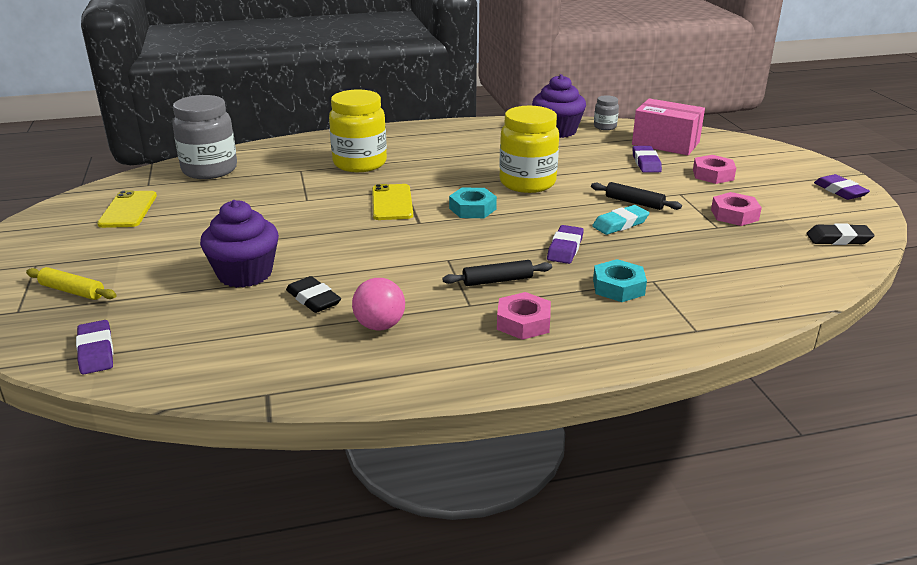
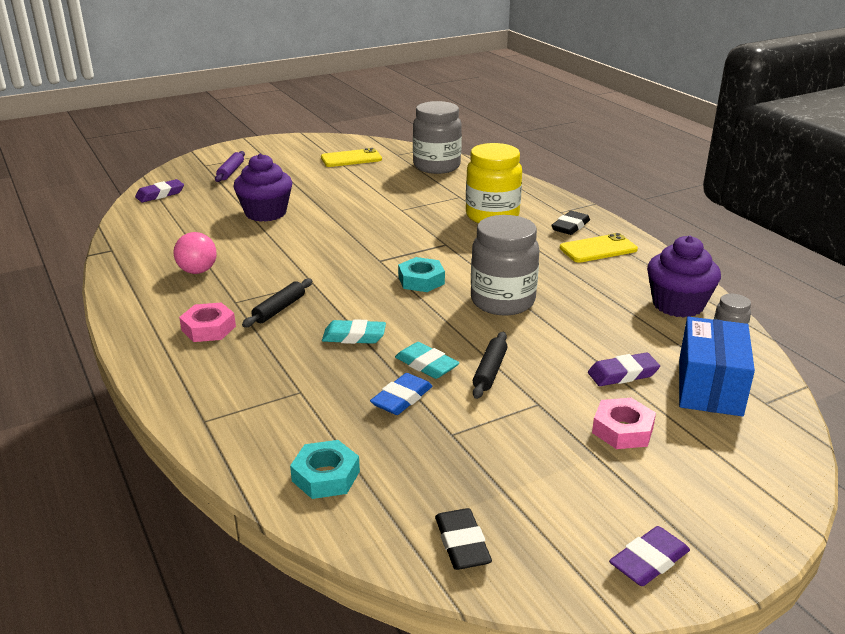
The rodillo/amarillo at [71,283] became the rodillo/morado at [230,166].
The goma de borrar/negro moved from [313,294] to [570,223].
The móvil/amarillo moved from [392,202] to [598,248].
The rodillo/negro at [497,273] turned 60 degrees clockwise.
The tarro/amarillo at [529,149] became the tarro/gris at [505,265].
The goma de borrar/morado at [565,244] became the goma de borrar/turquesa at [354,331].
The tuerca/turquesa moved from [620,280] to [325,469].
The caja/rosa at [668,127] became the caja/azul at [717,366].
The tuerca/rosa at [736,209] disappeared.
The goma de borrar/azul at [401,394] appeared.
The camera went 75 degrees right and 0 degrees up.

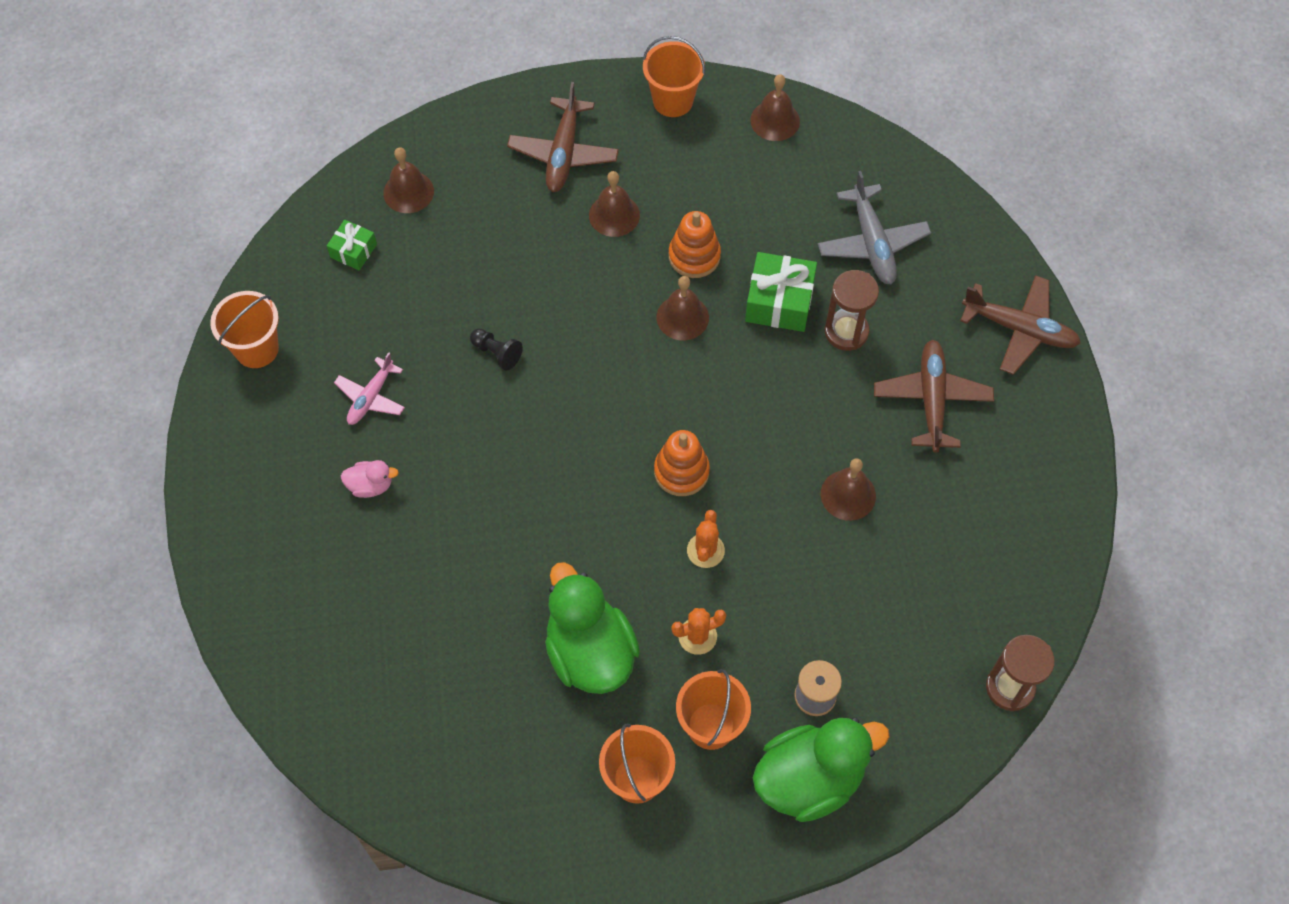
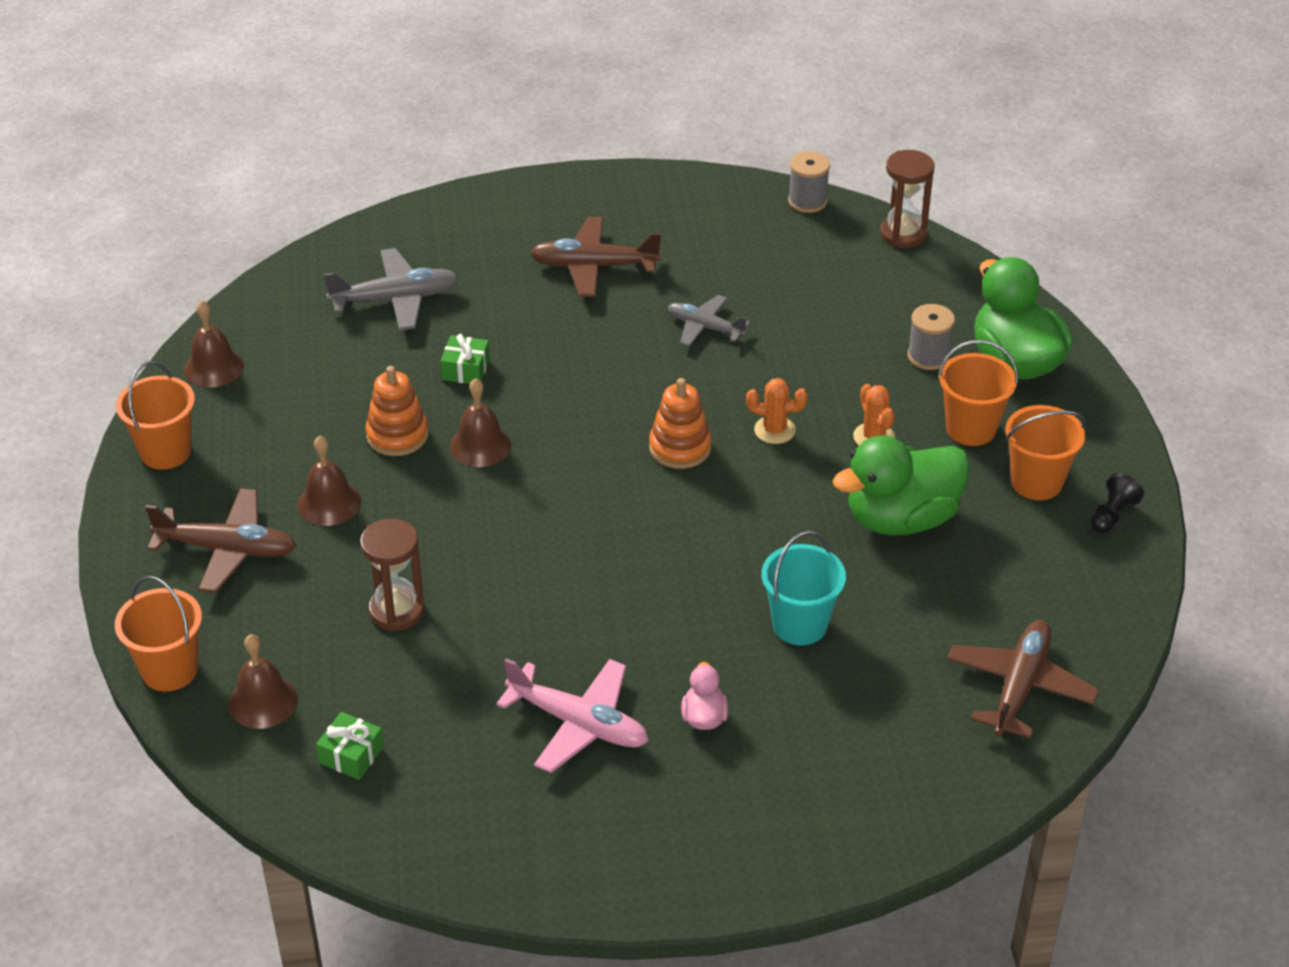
The balde/naranja moved from [244,329] to [158,634].
The avión/rosa at [369,388] changed to 1.54 times the size.
The peón/negro moved from [496,349] to [1117,503].
The regalo/verde at [781,292] changed to 0.59 times the size.
The campana/marrón at [848,489] was replaced by the avión/gris at [709,320].
The reloj de arena/marrón moved from [852,310] to [392,575].
The avión/marrón moved from [1020,325] to [1023,679].
The balde/turquesa at [804,588] appeared.
The carrete/gris at [809,182] appeared.
The camera went 90 degrees left and 20 degrees down.

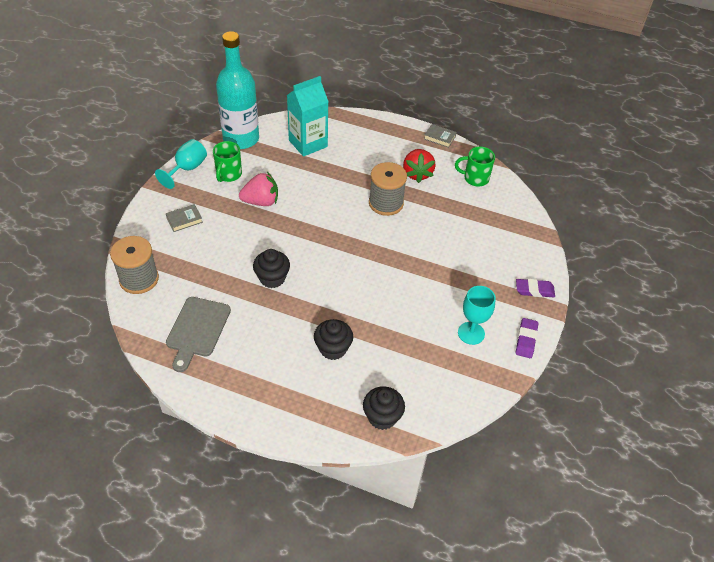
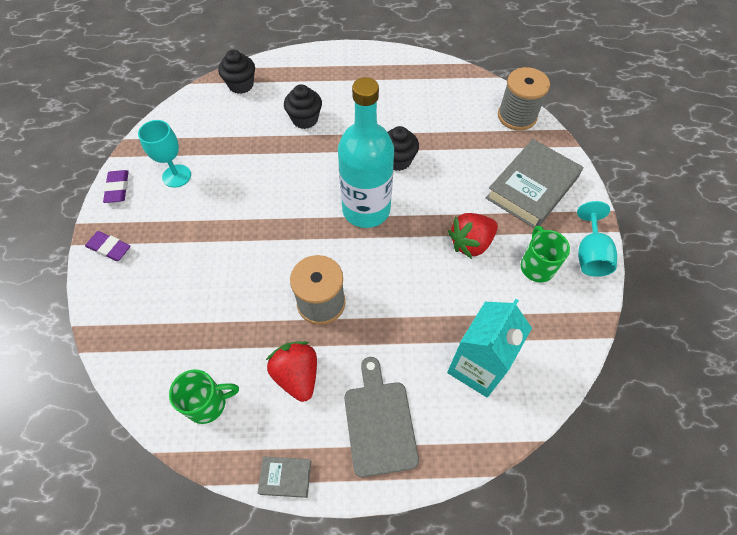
The libro/gris at [184,218] changed to 2.27 times the size.
The tabla de cortar/gris moved from [198,334] to [381,417].
The botella/turquesa moved from [237,90] to [366,152].
The fresa/rosa at [258,189] became the fresa/rojo at [473,236].
The goma de borrar/morado at [535,288] turned 45 degrees clockwise.
The camera went 160 degrees right and 10 degrees up.

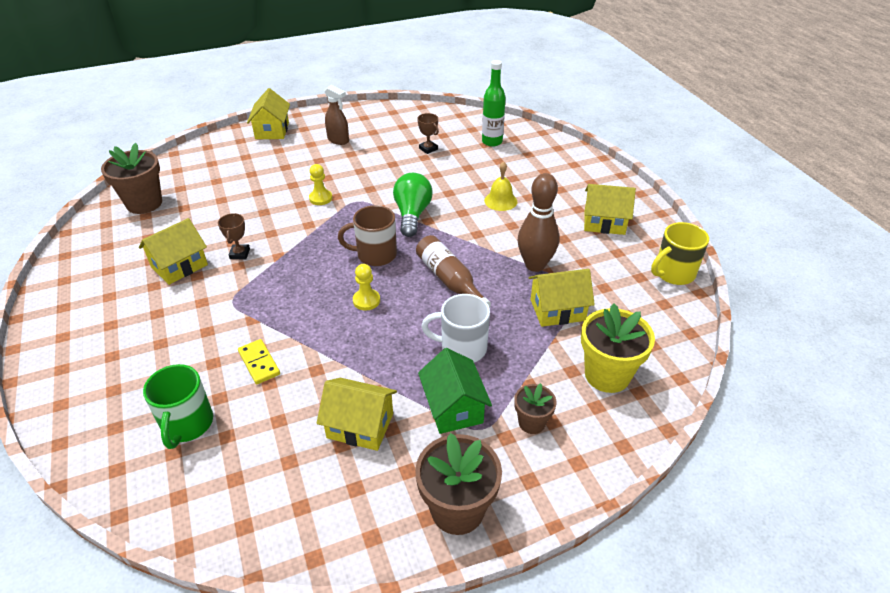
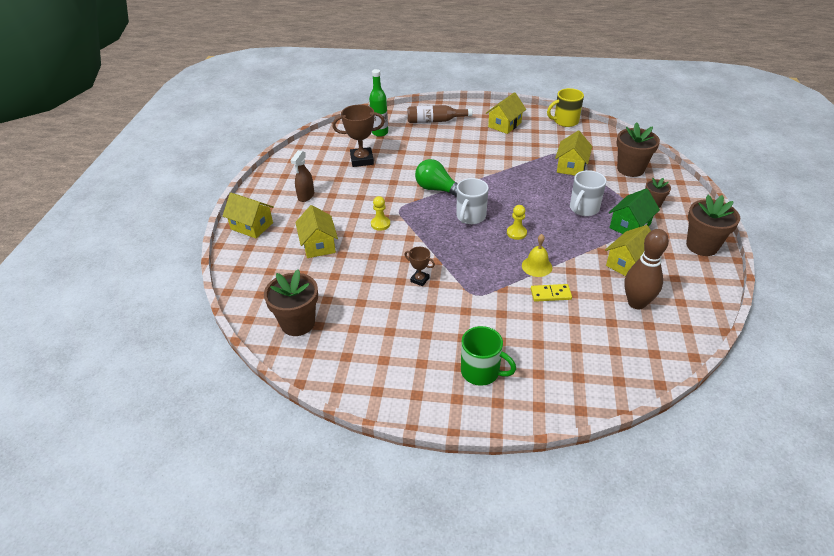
The casa/amarillo moved from [173,251] to [316,231].
The taza/verde moved from [178,406] to [488,356].
The pulverizador/marrón at [336,115] turned 135 degrees clockwise.
The taza/marrón at [367,235] became the taza/blanco at [472,201].
The botella/marrón moved from [453,271] to [440,114].
The trofeo/marrón at [428,133] changed to 1.88 times the size.
The casa/verde at [455,391] turned 60 degrees counterclockwise.
The campana/amarillo moved from [500,186] to [537,255].
The bolo/marrón moved from [538,222] to [646,269].
The maceta/amarillo at [618,348] became the maceta/marrón at [638,149].
The taza/amarillo at [680,253] turned 75 degrees clockwise.
The camera went 60 degrees left and 0 degrees up.

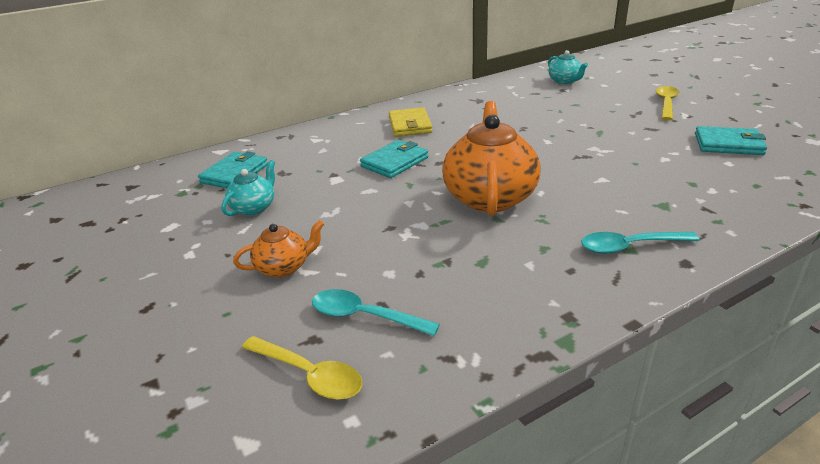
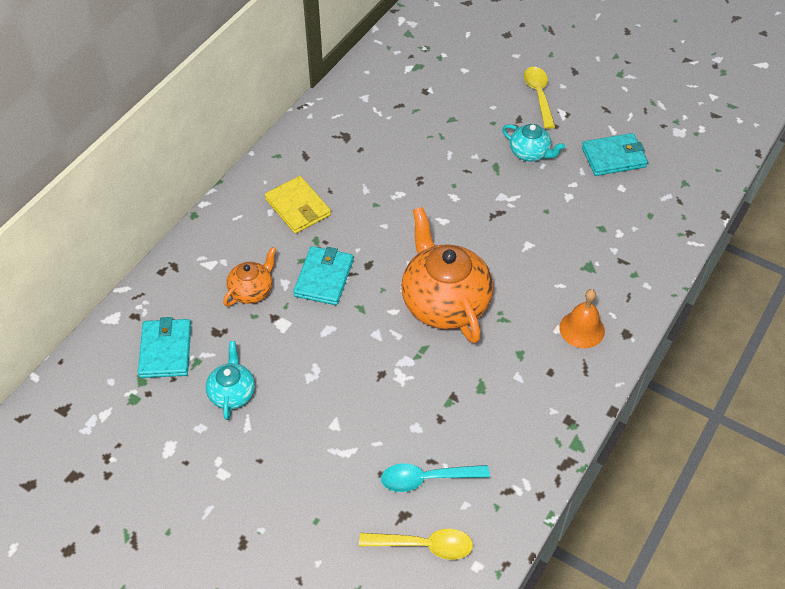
The tetera/naranja moved from [278,249] to [249,276].
The tetera/turquesa moved from [568,67] to [533,143].
The cuchara/turquesa at [640,243] was replaced by the campana/naranja at [582,318].
The camera went 30 degrees left and 20 degrees up.

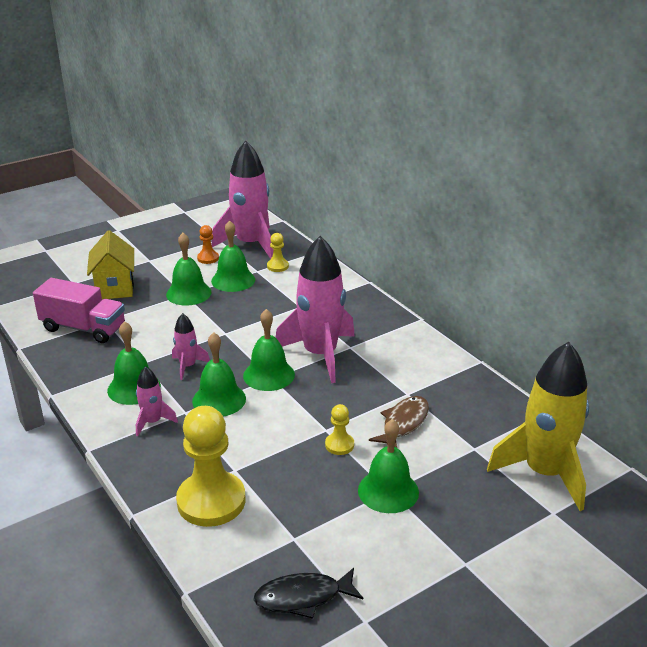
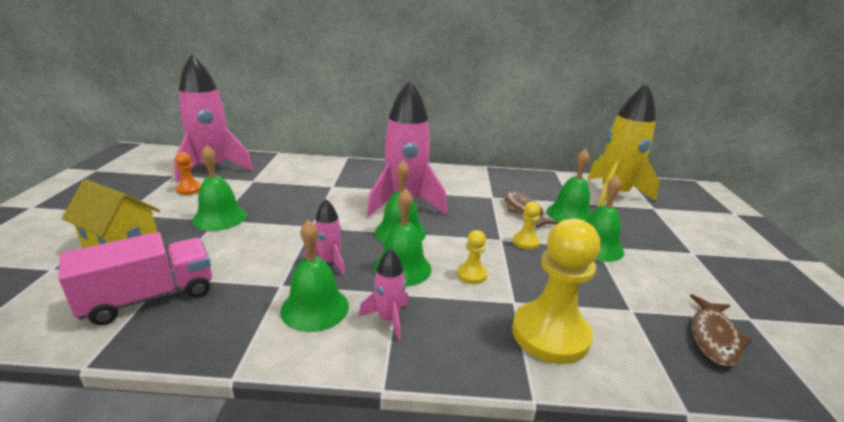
The campana/verde moved from [233,256] to [569,185].
The pez/negro at [308,593] became the pez/marrón at [721,330].
The peón/amarillo moved from [278,252] to [472,257].
The camera went 55 degrees left and 5 degrees down.

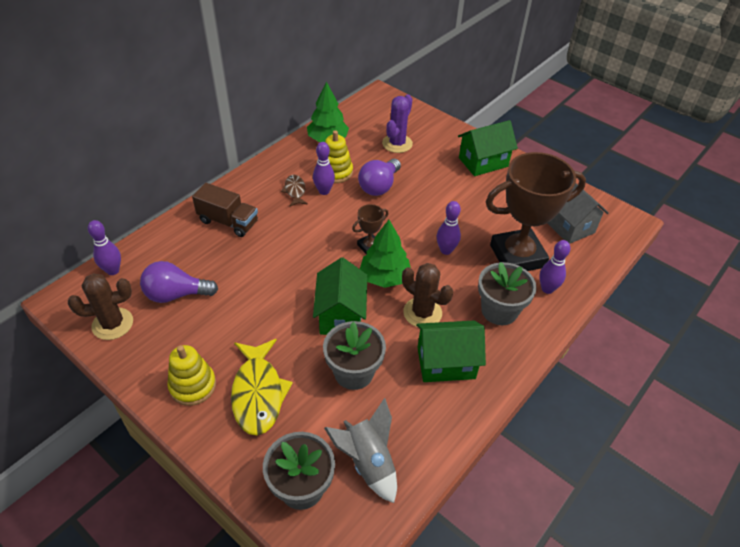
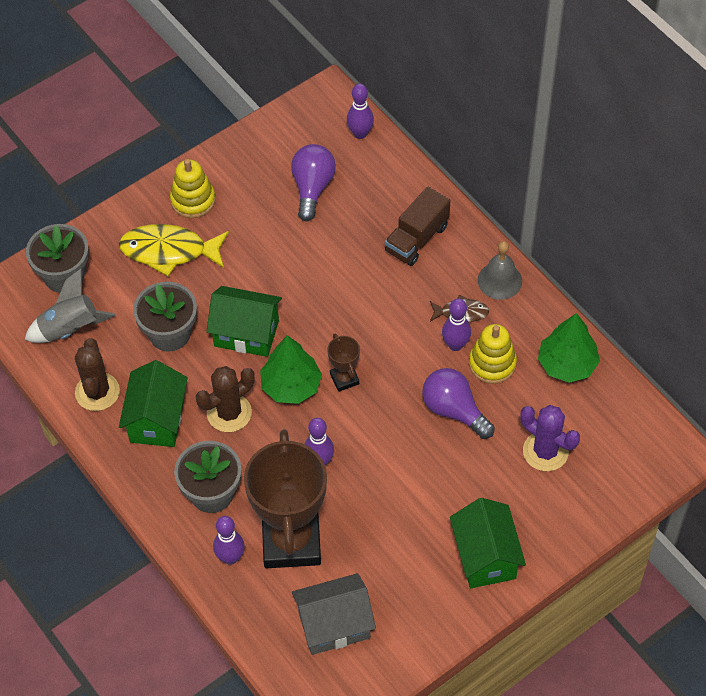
The cactus/marrón moved from [100,307] to [97,374].
The campana/gris at [500,270] appeared.
The camera went 105 degrees right and 10 degrees up.

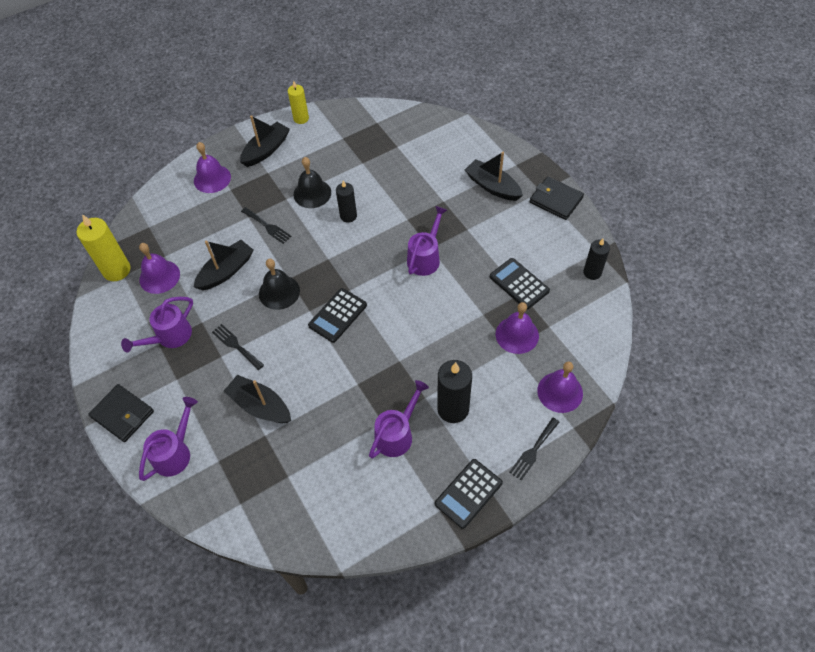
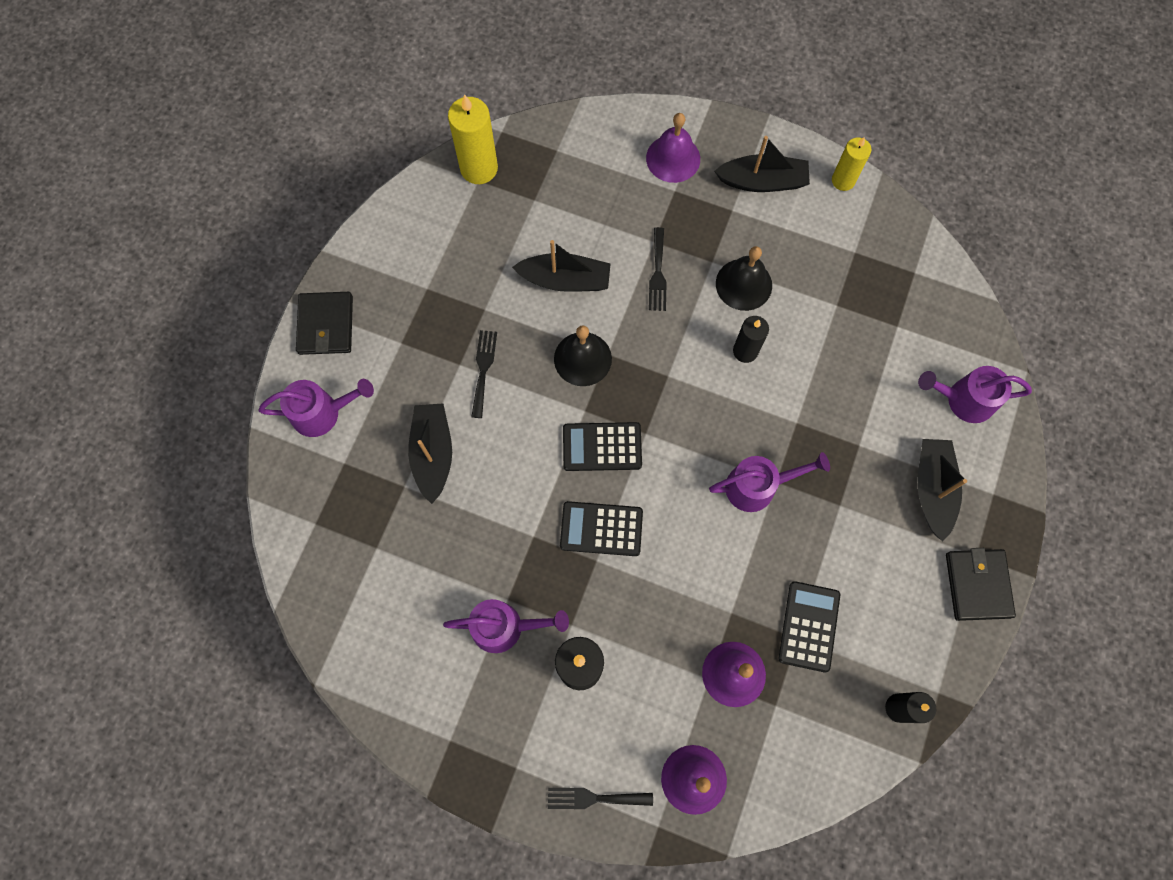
The regadera/morado moved from [157,324] to [975,394].
The campana/morado at [159,268] disappeared.
The calculadora/negro moved from [469,494] to [601,528].
The camera went 50 degrees right and 15 degrees up.

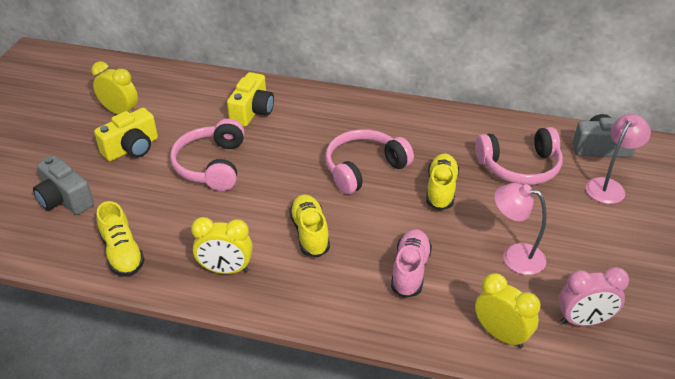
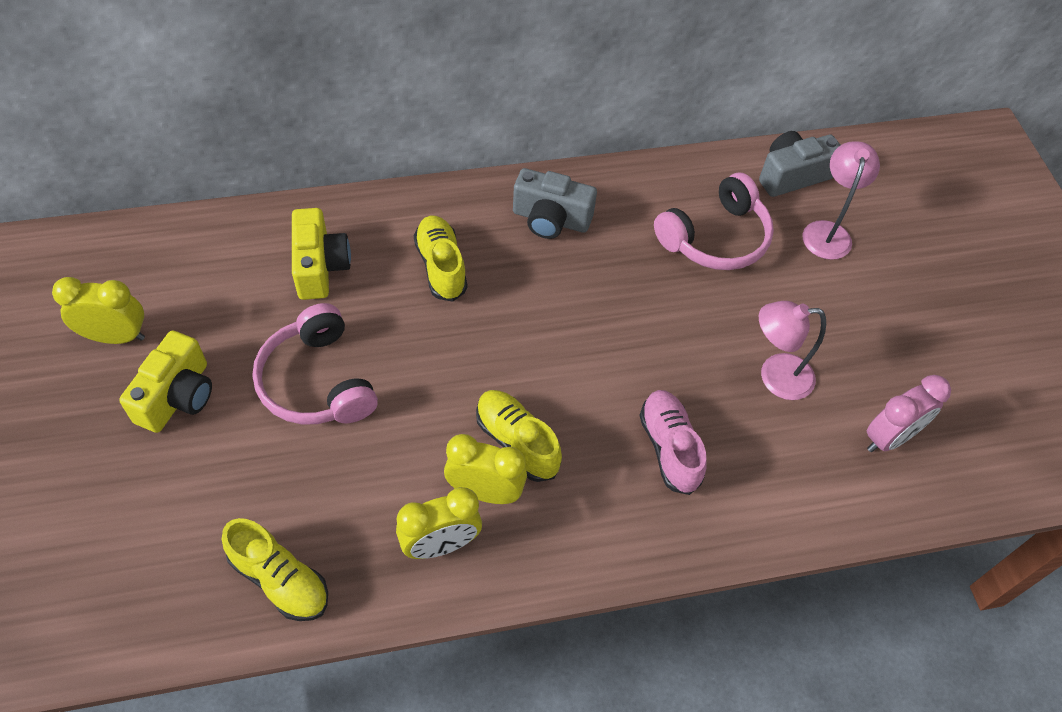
The cámara/gris moved from [63,185] to [555,203].
The auriculares/rosa at [369,161] disappeared.
The zapato/amarillo moved from [442,181] to [440,258].
The despertador/amarillo moved from [508,311] to [485,469].
The camera went 30 degrees left and 15 degrees up.

